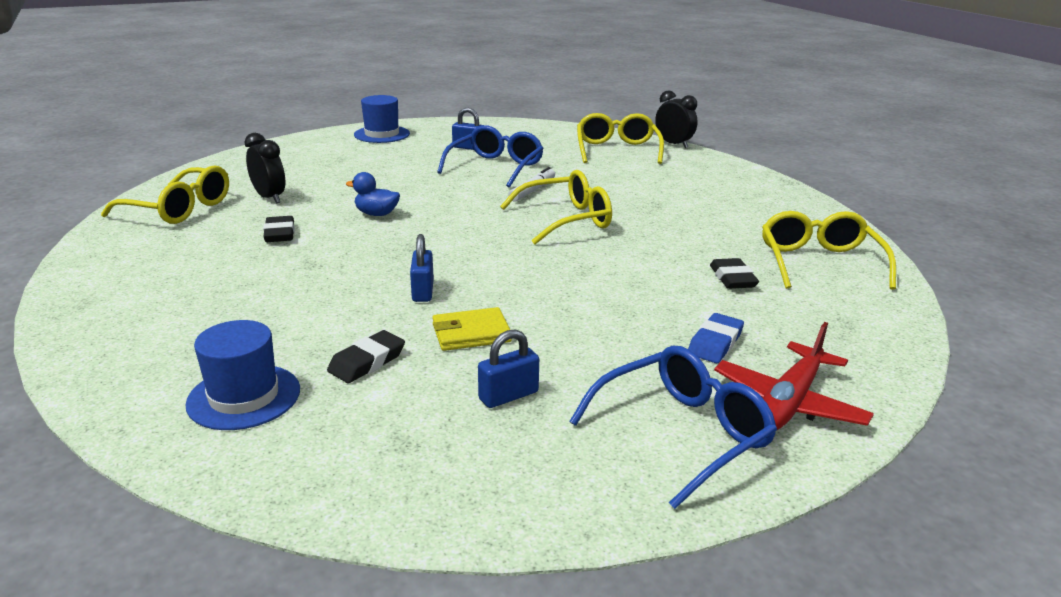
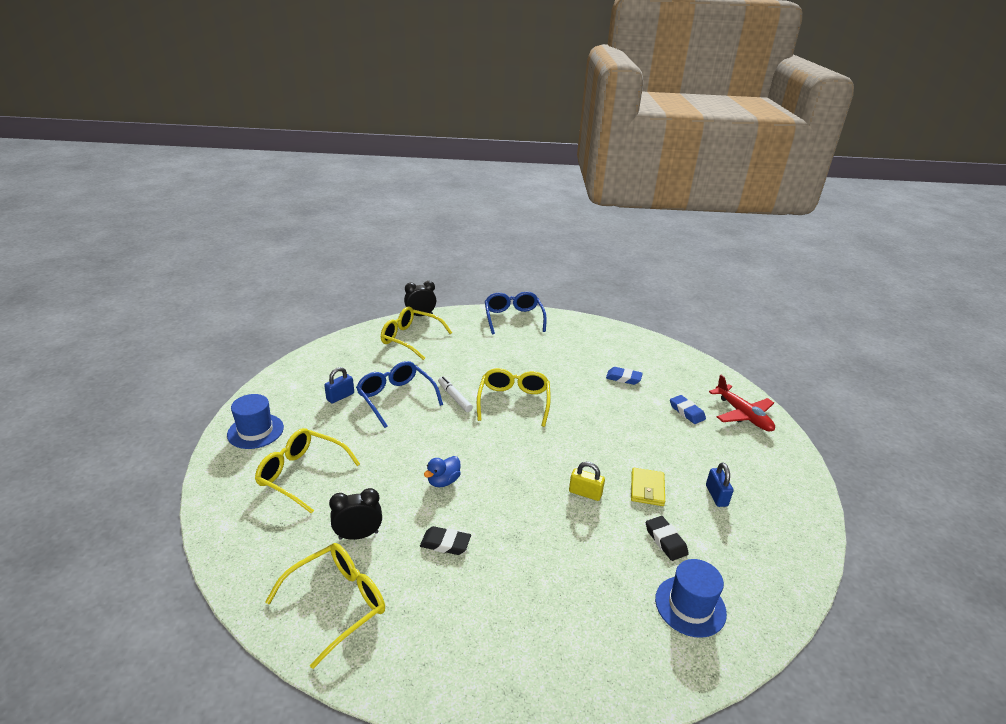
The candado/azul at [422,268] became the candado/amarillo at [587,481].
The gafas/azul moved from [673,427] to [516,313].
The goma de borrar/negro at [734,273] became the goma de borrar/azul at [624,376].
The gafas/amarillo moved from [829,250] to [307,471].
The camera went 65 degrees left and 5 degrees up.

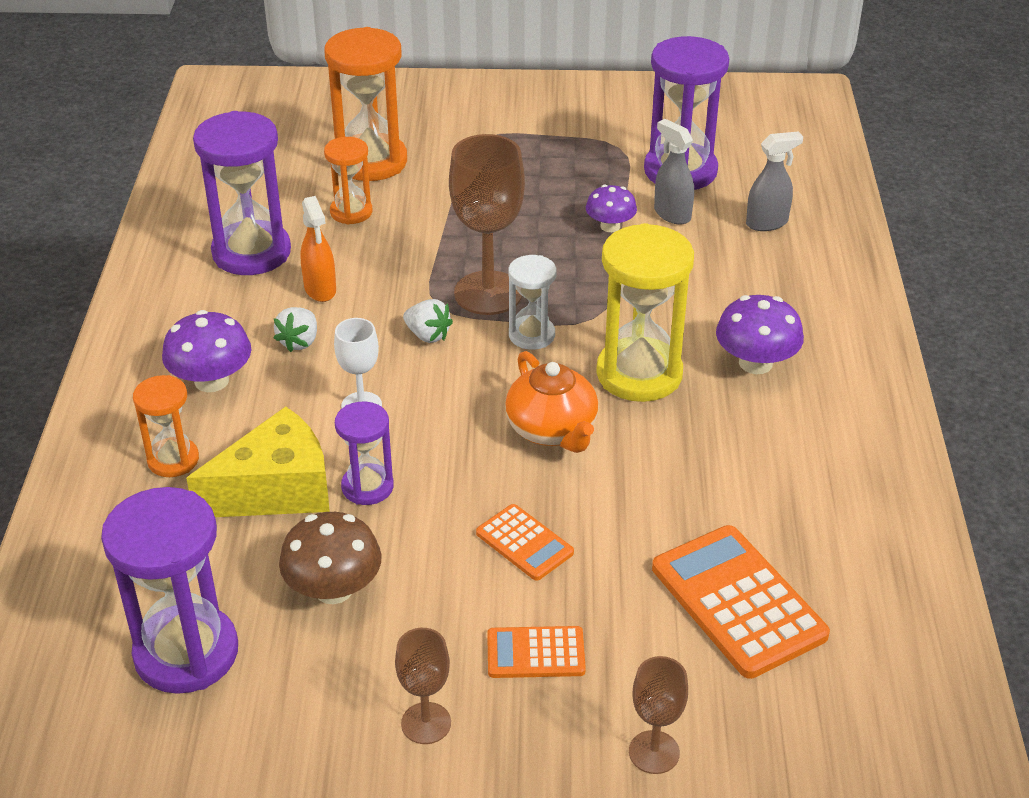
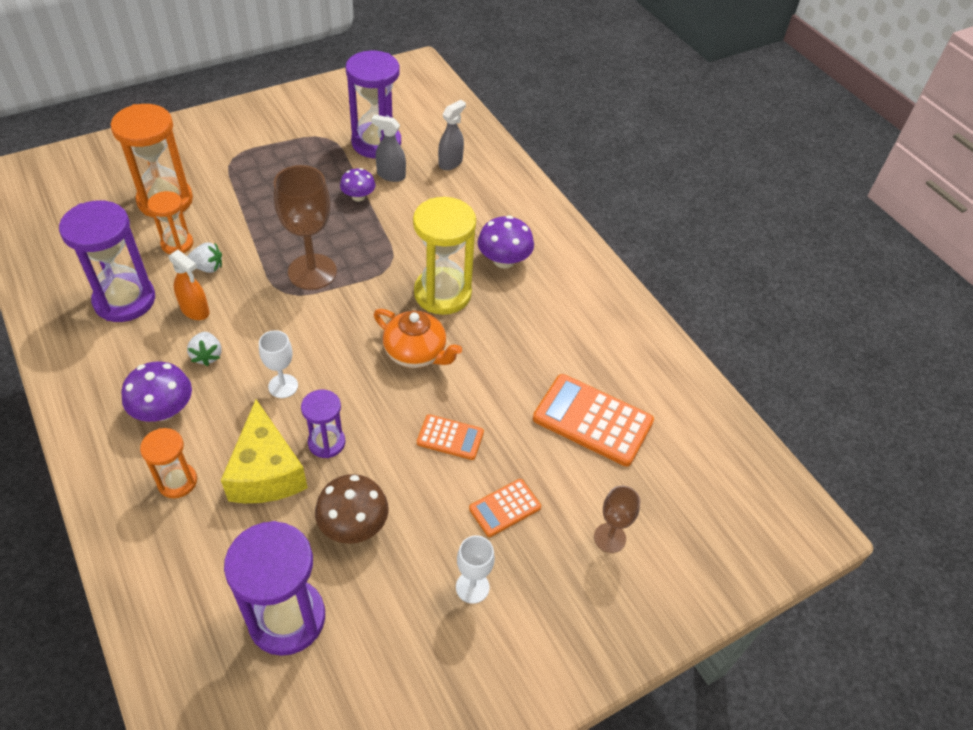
The queso/amarillo at [258,461] turned 135 degrees clockwise.
The copa/marrón at [423,686] became the copa/blanco at [475,569].
The fresa/blanco moved from [428,321] to [204,257].
The reloj de arena/blanco at [532,302] disappeared.
The camera went 35 degrees left and 10 degrees up.

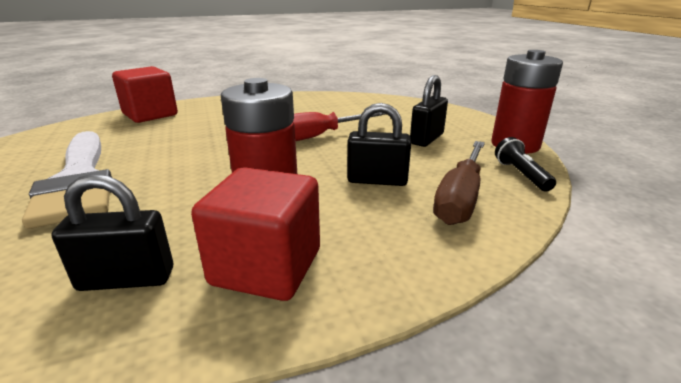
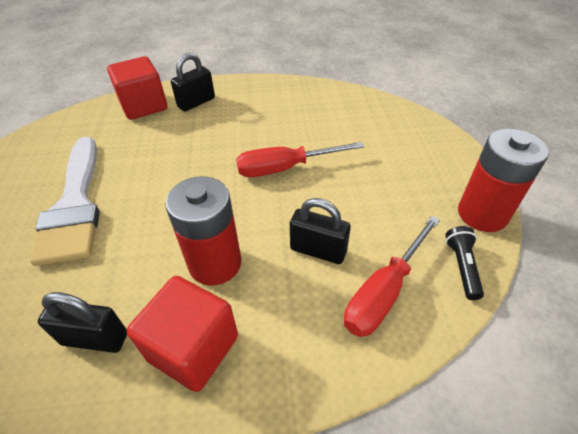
The candado/negro moved from [429,111] to [193,82].
The destornillador/marrón at [459,183] became the destornillador/rojo at [392,276].
The camera went 15 degrees right and 20 degrees up.

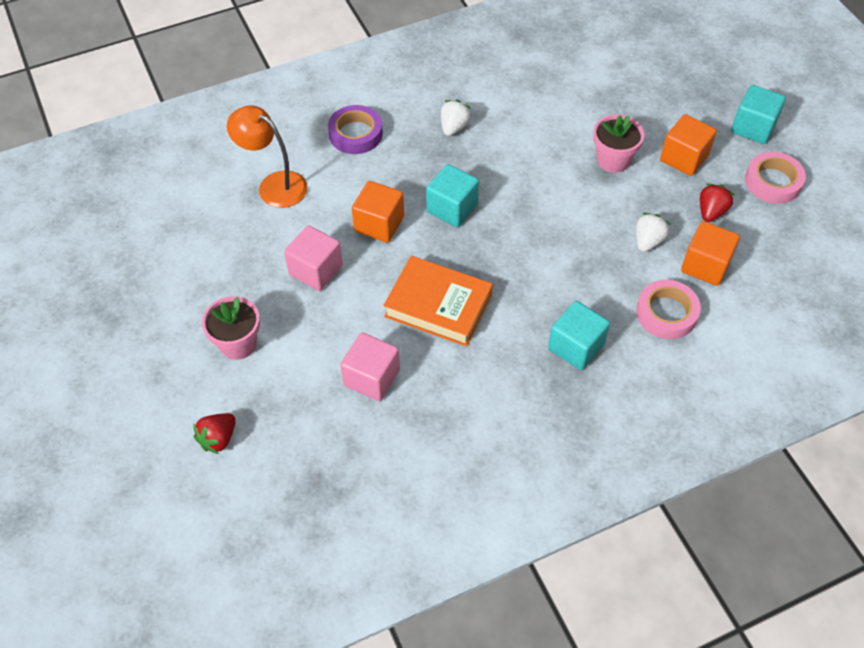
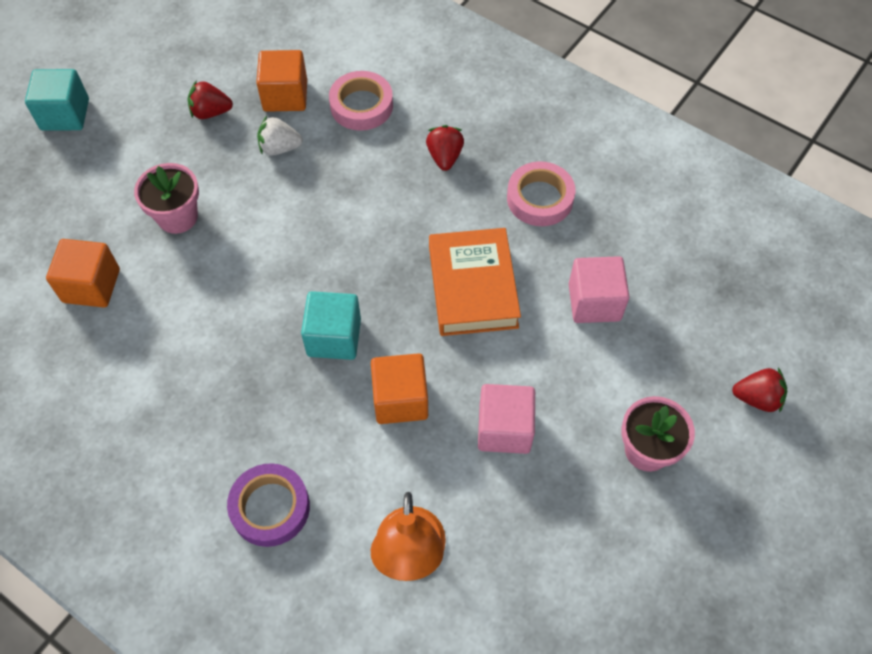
The fresa/blanco at [456,118] disappeared.
The cubo/turquesa at [579,335] was replaced by the fresa/rojo at [445,148].
The cubo/naranja moved from [688,145] to [83,273].
The cinta adhesiva/rosa moved from [775,178] to [541,193].
The camera went 120 degrees left and 5 degrees up.

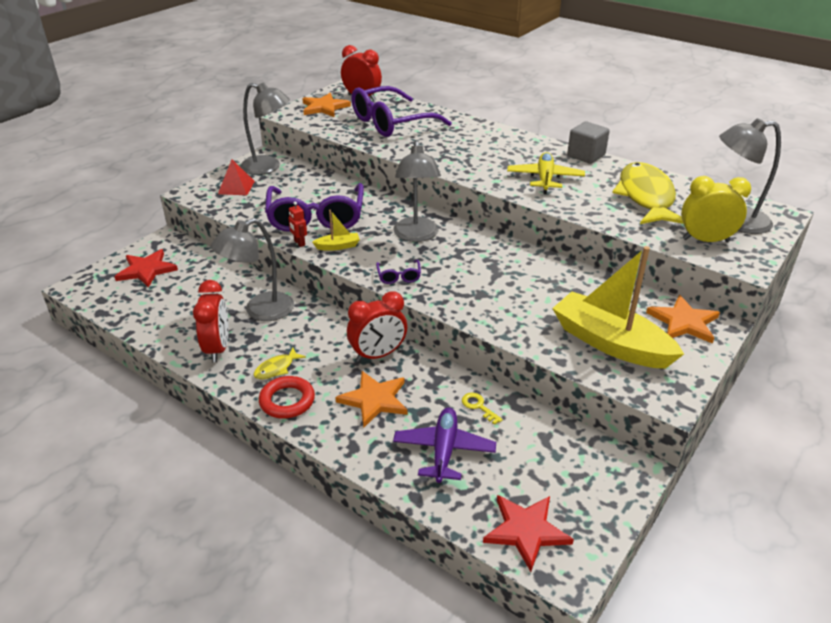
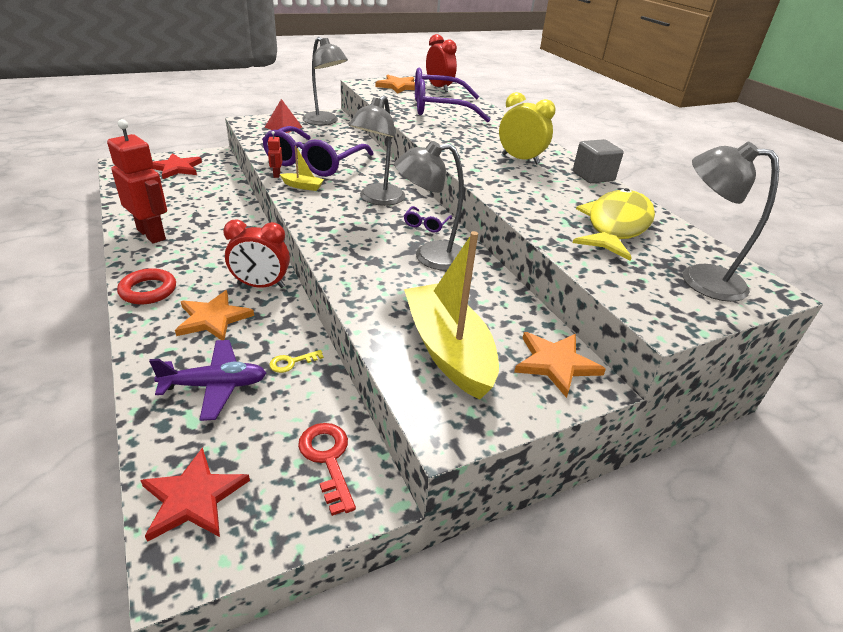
The despertador/rojo at [211,321] was replaced by the robot/rojo at [137,181].
The lámpara/gris moved from [252,269] to [429,206].
The pez/amarillo at [280,363] disappeared.
The gafas/morado moved from [398,272] to [428,219].
The avión/morado at [444,446] turned 45 degrees clockwise.
The llave/amarillo at [482,409] turned 105 degrees counterclockwise.
The avión/amarillo at [546,173] disappeared.
The despertador/amarillo moved from [716,209] to [527,128].
The llave/rojo at [327,469] appeared.
The camera went 25 degrees right and 0 degrees up.

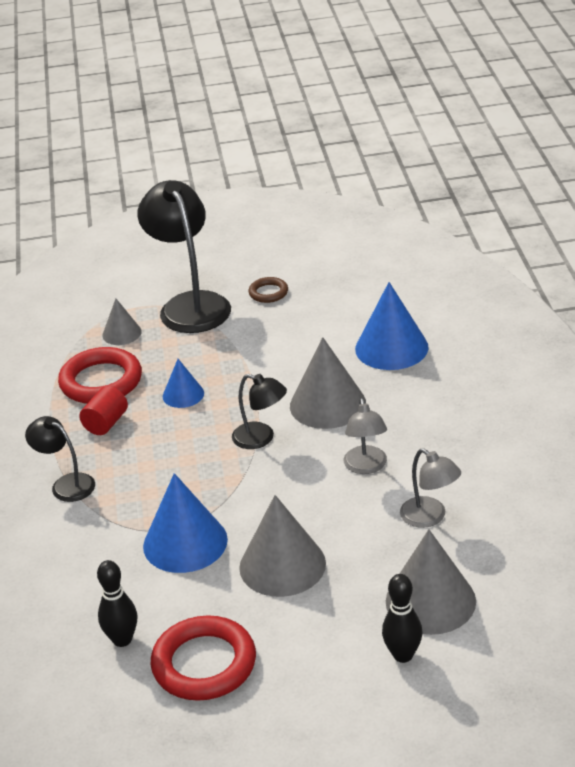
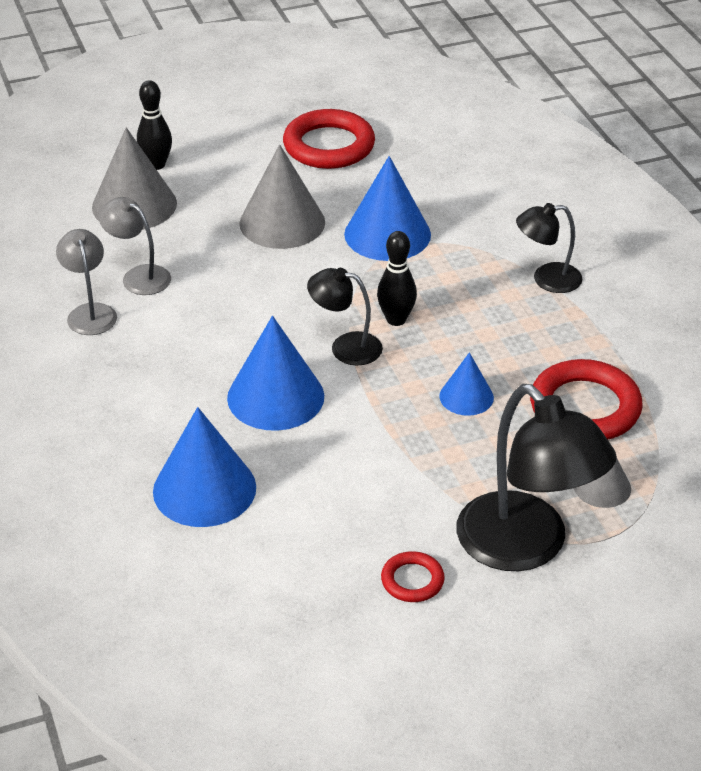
The lámpara/negro at [60,459] turned 150 degrees clockwise.
The cilindro/rojo at [103,410] disappeared.
The bolo/negro moved from [117,603] to [397,278].
The anillo/marrón at [268,290] became the anillo/rojo at [413,576].
The cono/gris at [328,383] became the cono/azul at [275,373].
The lámpara/gris moved from [365,436] to [86,282].
The camera went 165 degrees right and 5 degrees up.

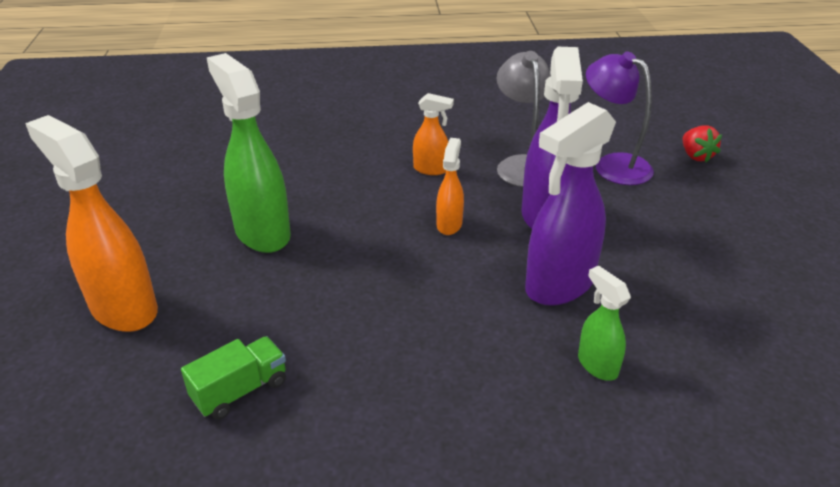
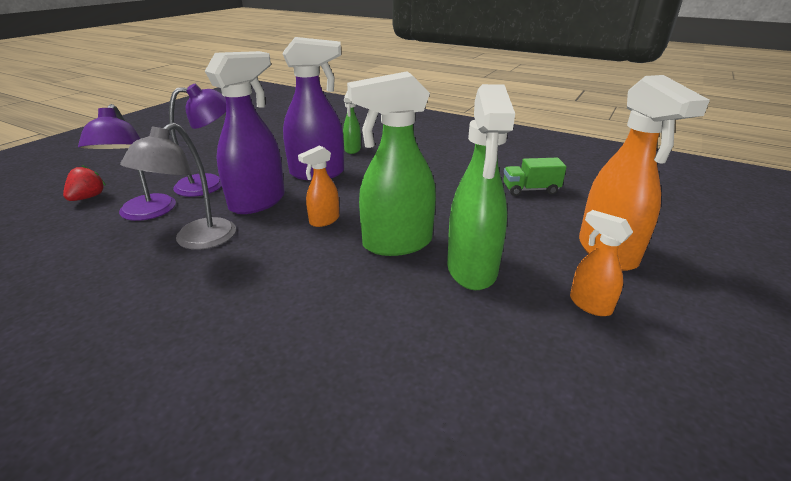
The pulverizador/naranja moved from [433,134] to [601,263].
The lámpara/morado at [197,140] appeared.
The pulverizador/verde at [391,163] appeared.
The camera went 145 degrees left and 5 degrees down.

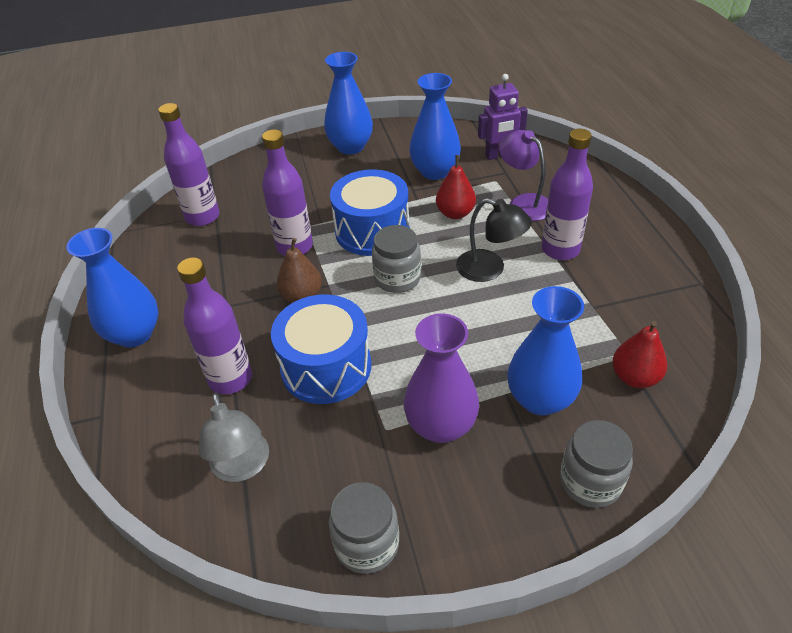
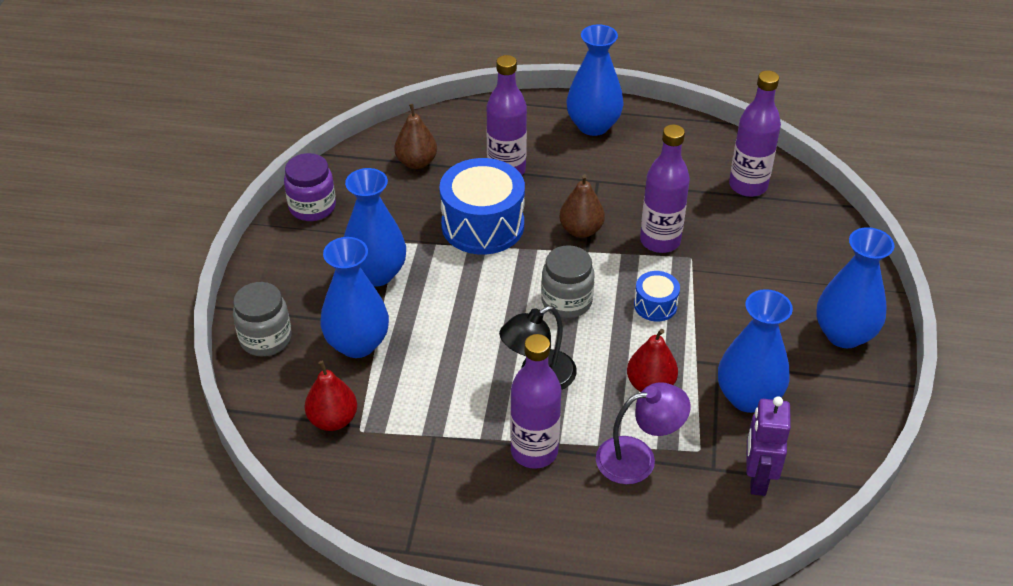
The lámpara/gris at [234,437] was replaced by the pera/marrón at [415,136].
The tarro/gris at [364,528] became the tarro/morado at [310,187].
The tambor/azul at [370,212] changed to 0.49 times the size.
The florero/morado at [441,378] became the florero/azul at [375,227].
The camera went 110 degrees right and 0 degrees up.

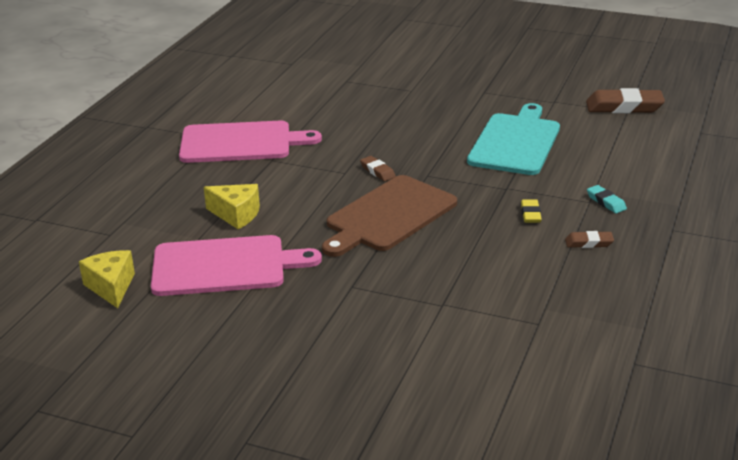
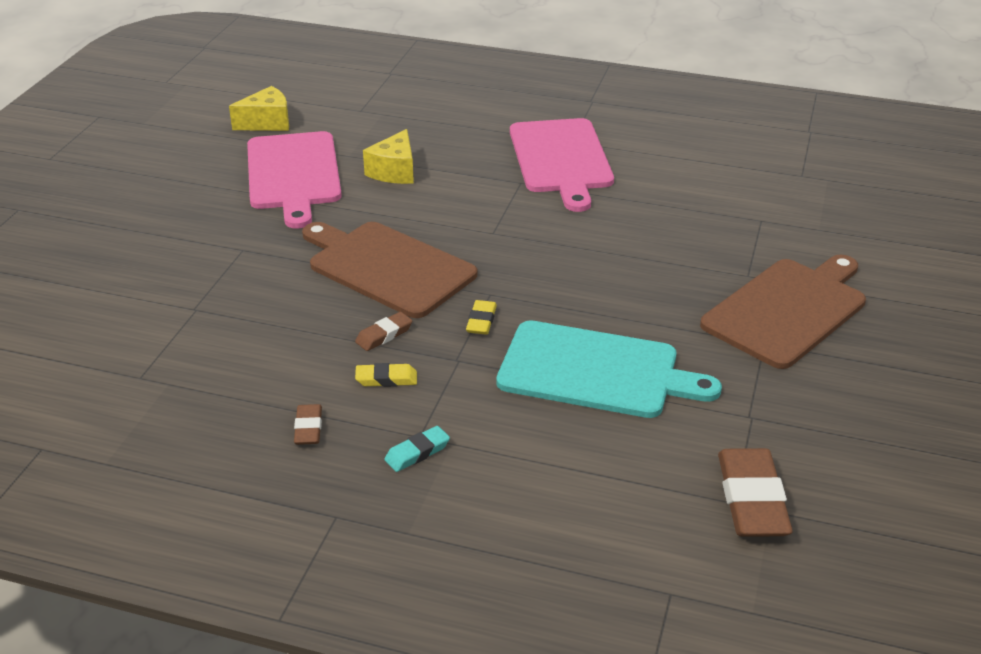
The goma de borrar/marrón moved from [378,168] to [383,331].
The goma de borrar/amarillo at [481,317] appeared.
The tabla de cortar/marrón at [783,311] appeared.
The camera went 85 degrees right and 5 degrees up.

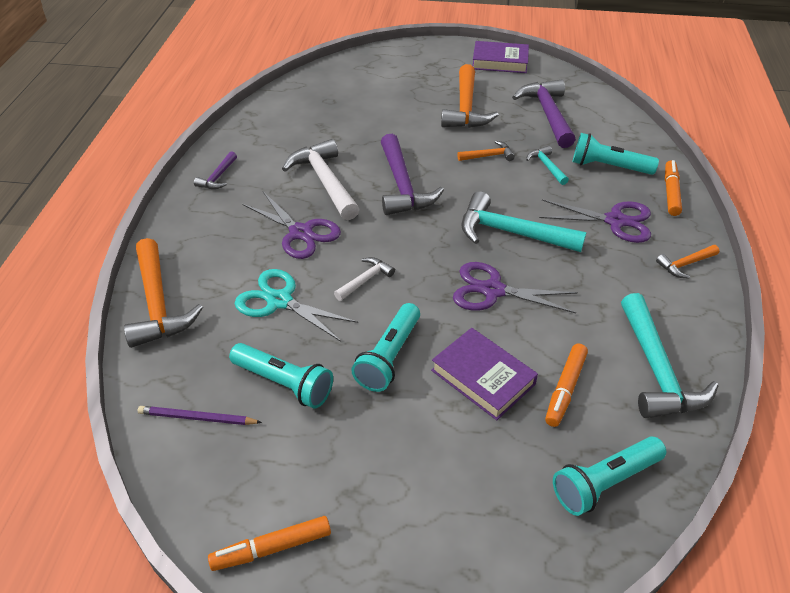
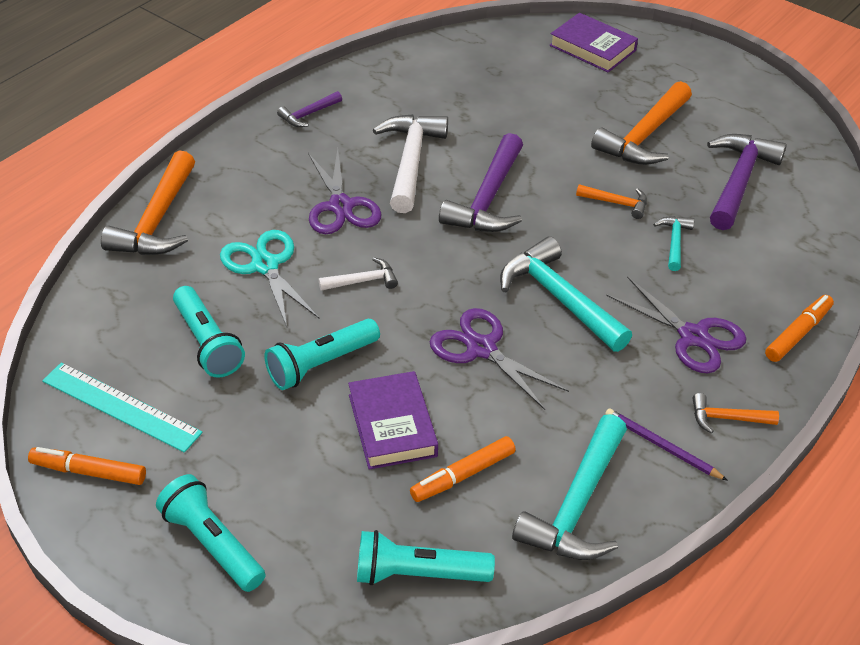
The lápiz/morado moved from [200,415] to [666,445].
The libro/morado moved from [501,57] to [593,42].
The lámpara de mano/turquesa moved from [616,154] to [211,533].
The regla/turquesa at [122,408] appeared.
The camera went 30 degrees right and 0 degrees up.

